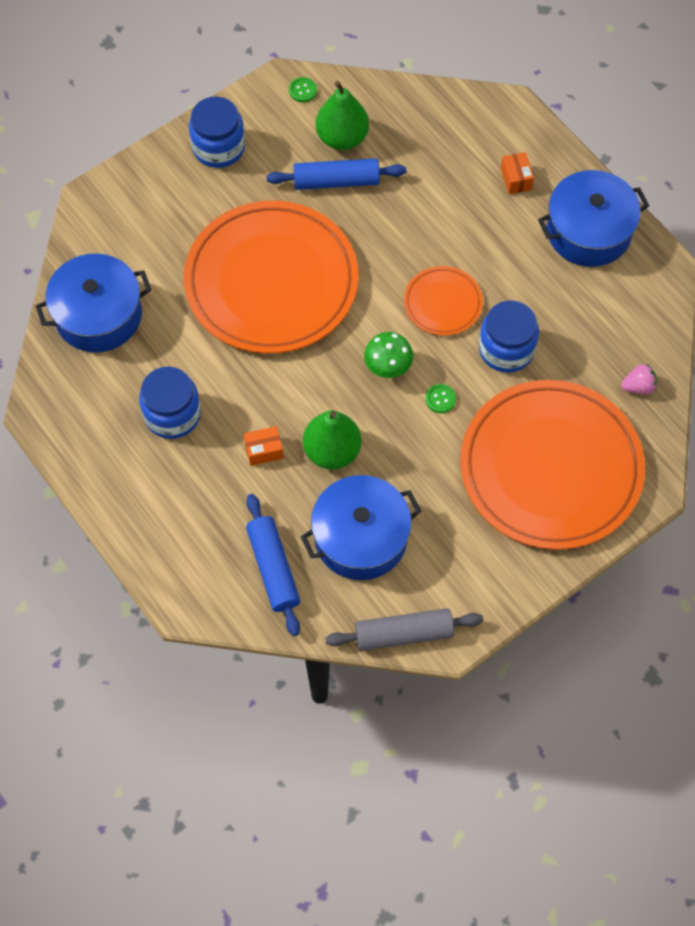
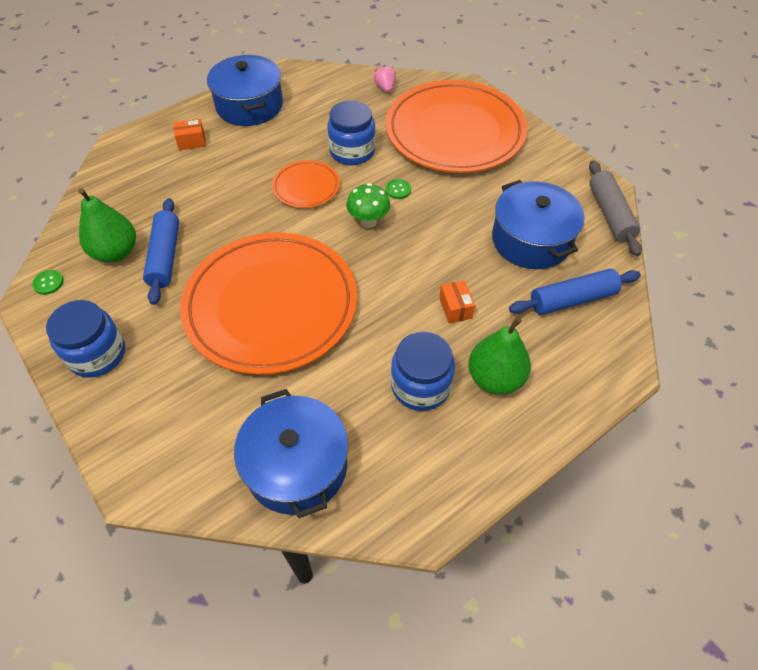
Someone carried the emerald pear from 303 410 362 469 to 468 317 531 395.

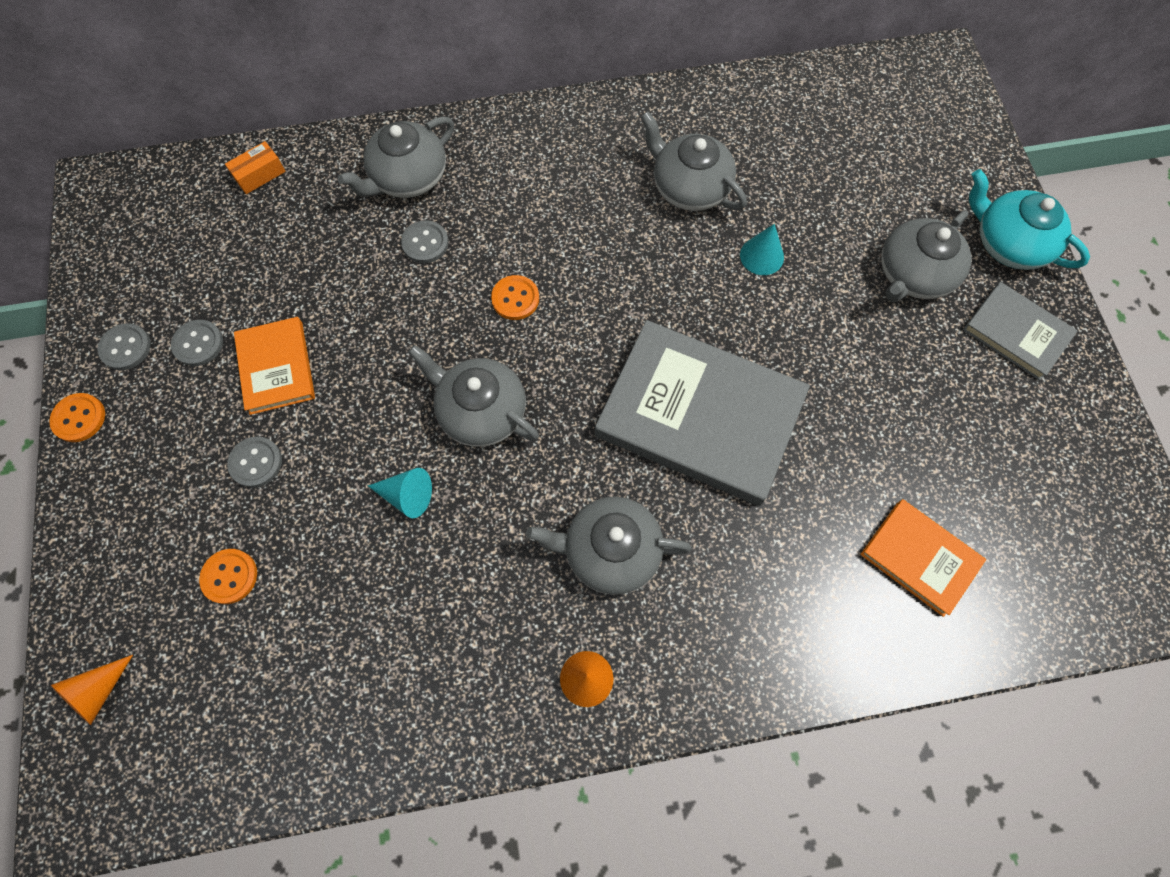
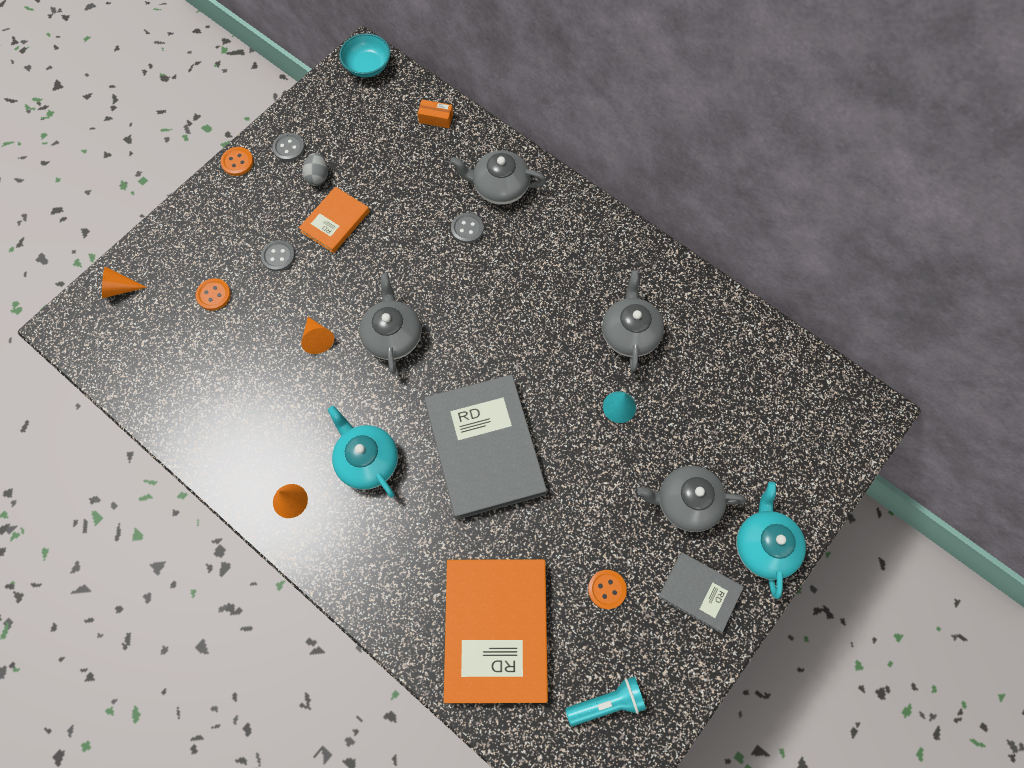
Someone put down the teal serving bowl at 339 33 390 77.
Someone put down the teal torch at 565 676 646 726.
Someone carried the orange-coloured shirt button from 491 275 539 320 to 588 570 627 609.
Someone swapped the grey shirt button at 171 320 223 366 for the grey egg at 302 153 328 186.
Someone repainted the teal solid cone at 368 468 432 518, which became the orange-coloured solid cone at 301 317 334 354.
Someone repainted the grey china teapot at 526 497 692 595, which became the teal china teapot at 328 406 398 497.
Someone rotated the grey hardcover at 963 282 1078 381 by 60 degrees counterclockwise.
Someone scaled the orange-coloured hardcover at 860 499 986 617 by 1.94.

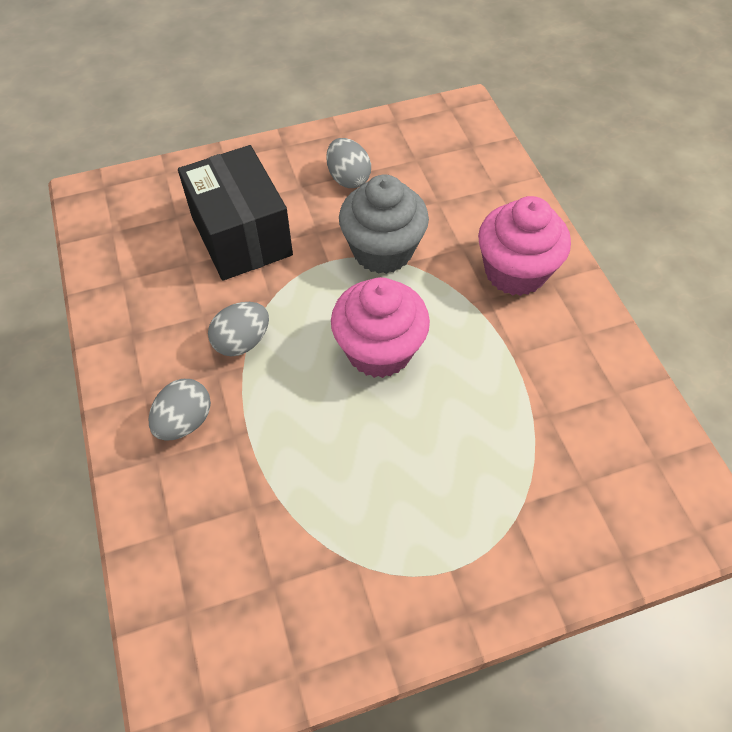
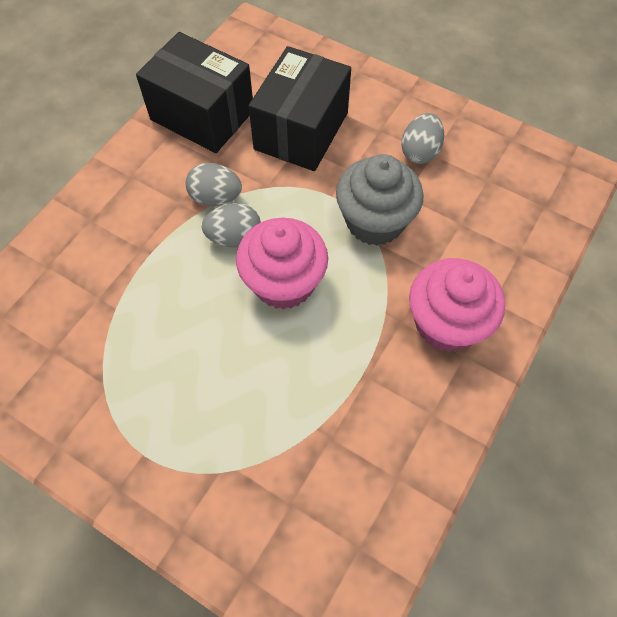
Someone put down the jet-black package at 136 32 253 153.
Someone carried the grey egg from 149 379 211 441 to 202 203 261 247.

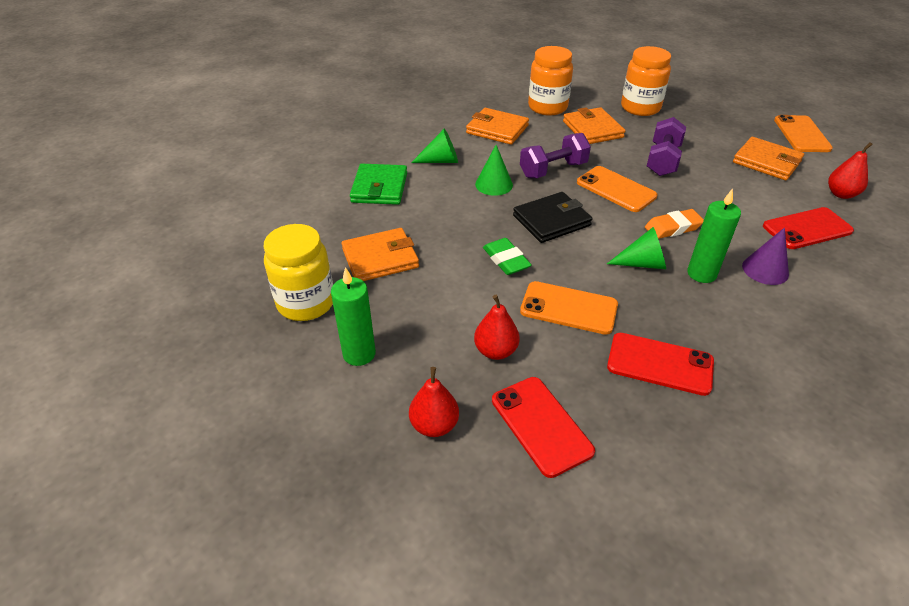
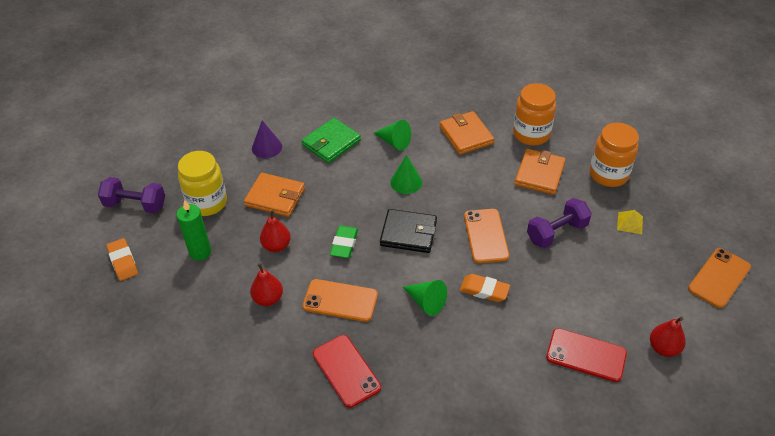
Someone took away the red phone at 492 377 595 478.
Someone took away the emerald pillar candle at 687 188 741 283.
Someone took away the orange-coloured wallet at 733 137 804 180.
Someone put down the orange-coloured eraser at 107 238 138 281.
Someone put down the yellow solid pyramid at 617 210 643 234.
Someone carried the red pear from 409 367 459 437 to 260 210 291 252.
Someone carried the royal purple free weight from 520 133 591 178 to 98 177 165 213.
Someone carried the royal purple solid cone from 742 227 789 285 to 252 120 282 158.
Someone rotated the orange-coloured phone at 520 281 618 335 by 45 degrees counterclockwise.

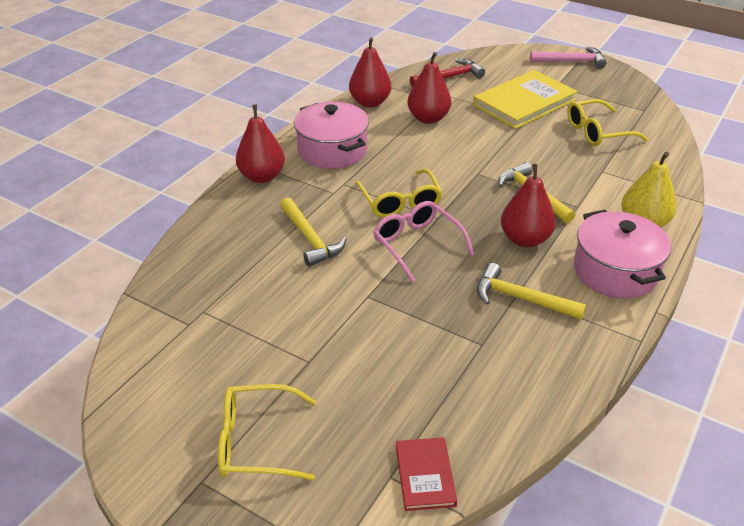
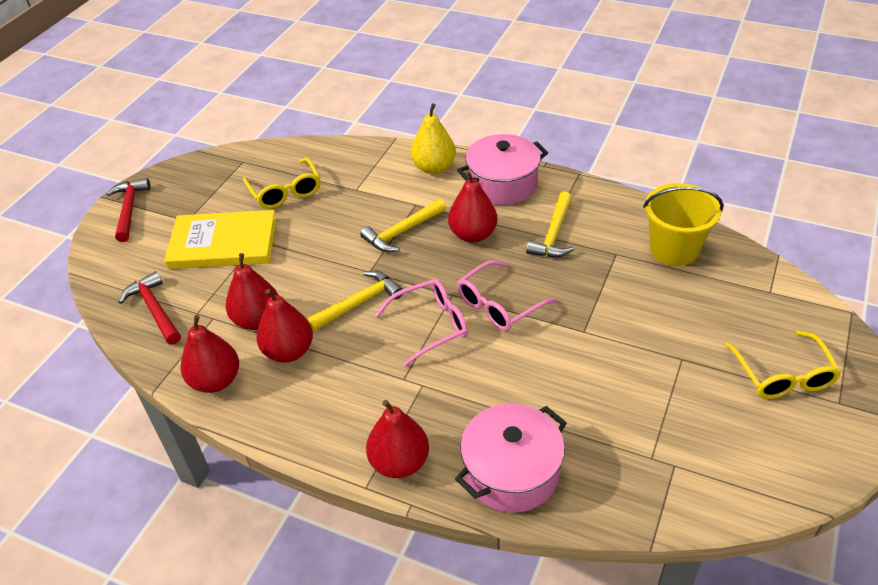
Someone took away the red hardcover at 396 437 457 511.
Someone put down the red pear at 256 289 313 363.
Someone put down the yellow sand bucket at 643 183 723 266.
Someone carried the yellow claw hammer from 280 198 347 267 to 306 271 403 331.
Someone carried the rosy pot from 294 102 369 169 to 455 403 567 513.
Someone repainted the yellow glasses at 355 169 443 218, which became the rosy glasses at 374 279 468 367.
Someone repainted the rosy claw hammer at 530 47 607 69, which became the red claw hammer at 106 178 150 242.
Someone rotated the yellow hardcover at 473 70 577 129 by 45 degrees counterclockwise.

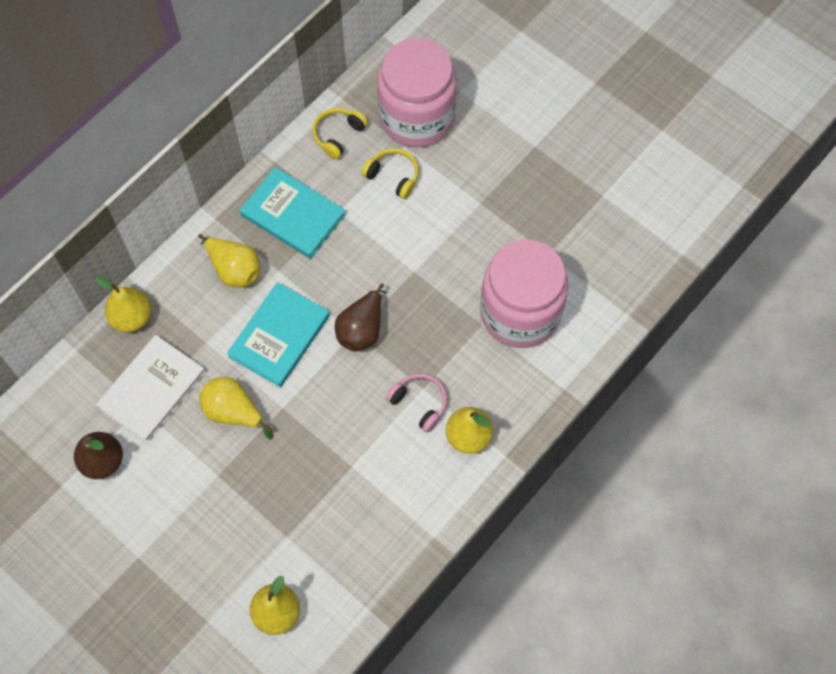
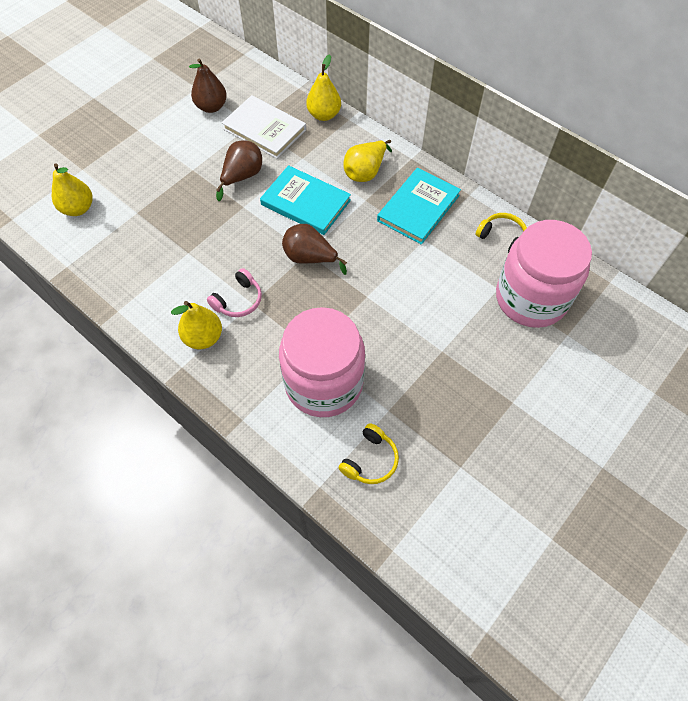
Someone carried the yellow headset from 362 148 419 199 to 339 423 399 484.
Someone repainted the yellow pear at 199 377 273 439, which became the brown pear at 216 140 262 201.

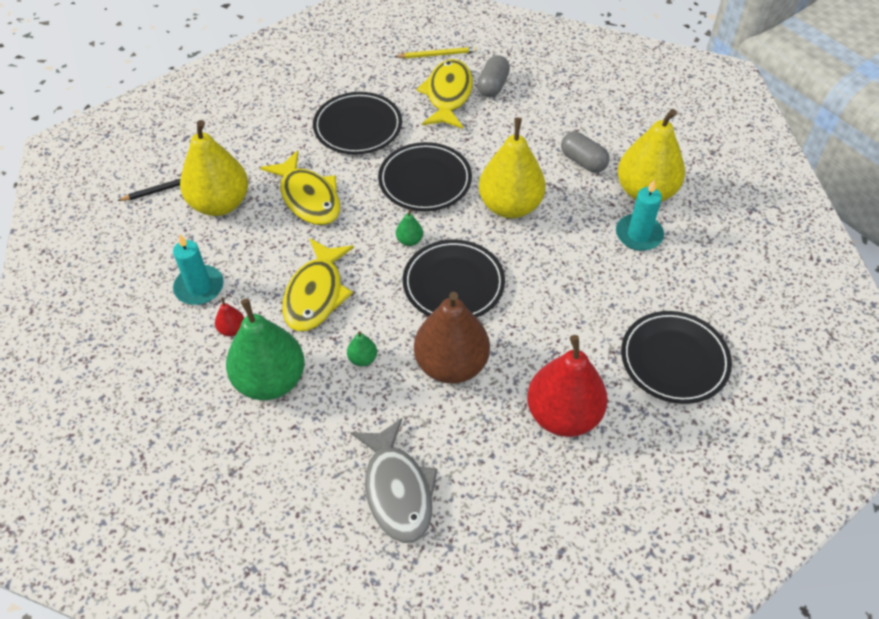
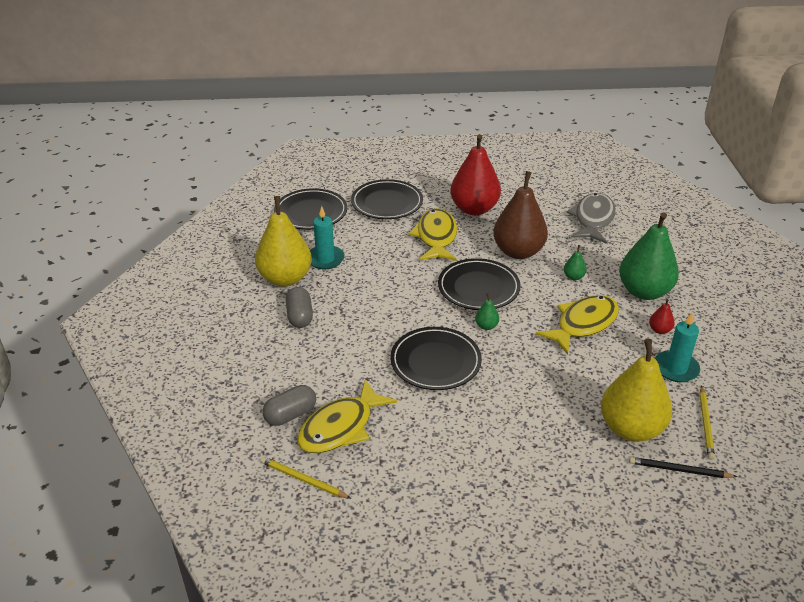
Someone took away the yellow pear at 479 118 546 218.
Someone put down the yellow pencil at 700 386 715 460.
Someone carried the yellow fish figure from 260 150 340 225 to 409 208 457 261.
Someone carried the jet-black plate from 313 92 402 154 to 274 188 347 230.

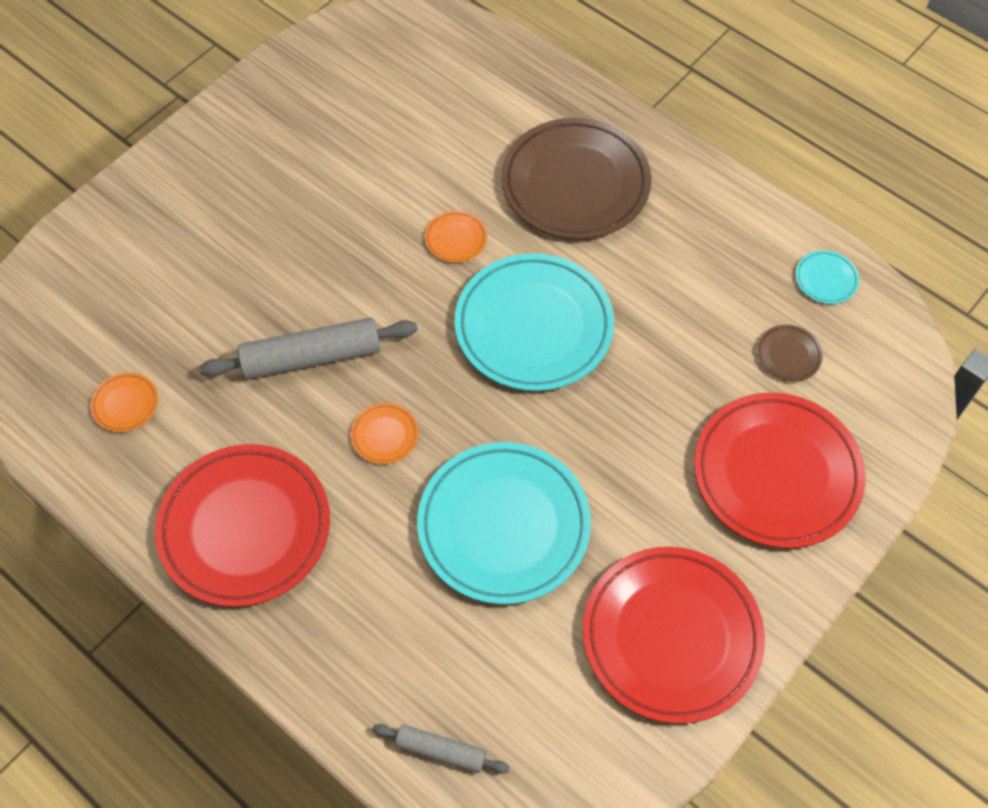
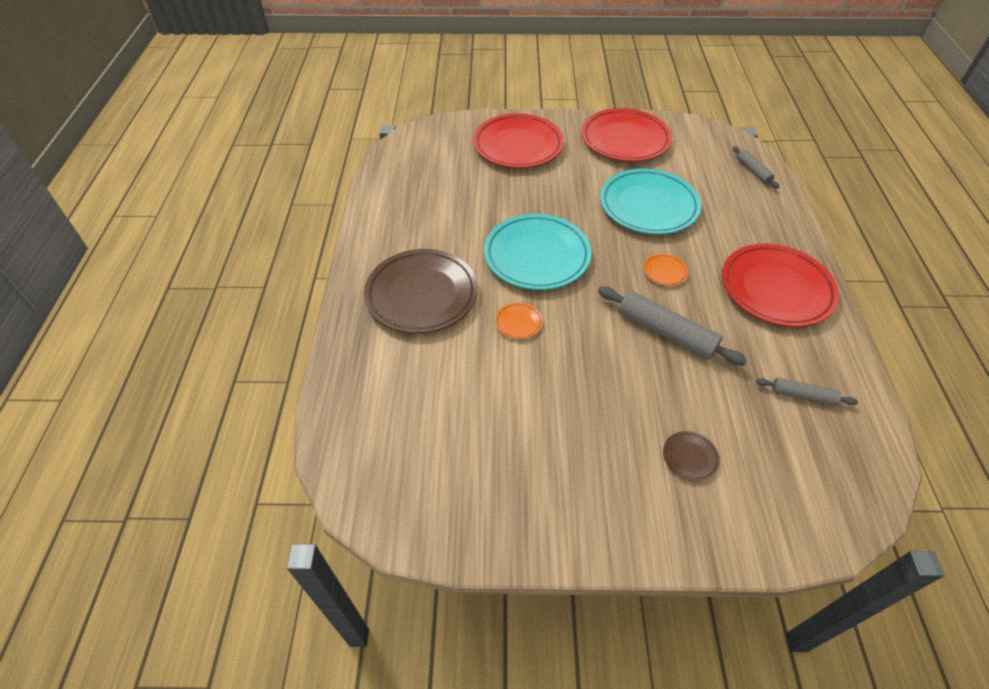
Someone took away the teal plate at 796 250 860 304.
Someone carried the brown plate from 757 325 823 382 to 663 431 720 481.
Someone swapped the orange-coloured plate at 91 373 158 432 for the grey dough roller at 756 377 858 406.

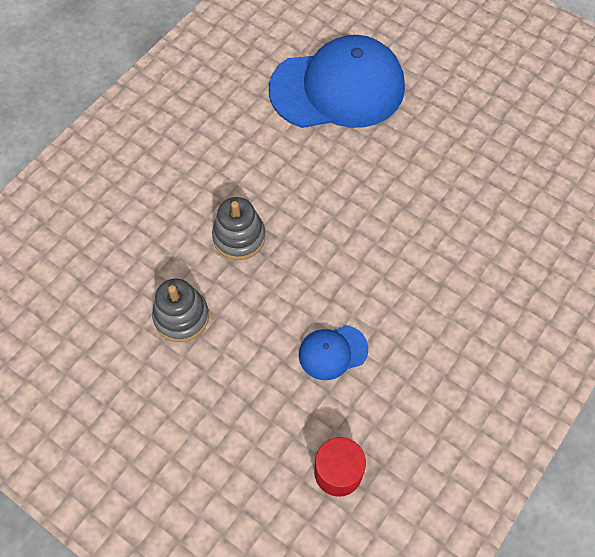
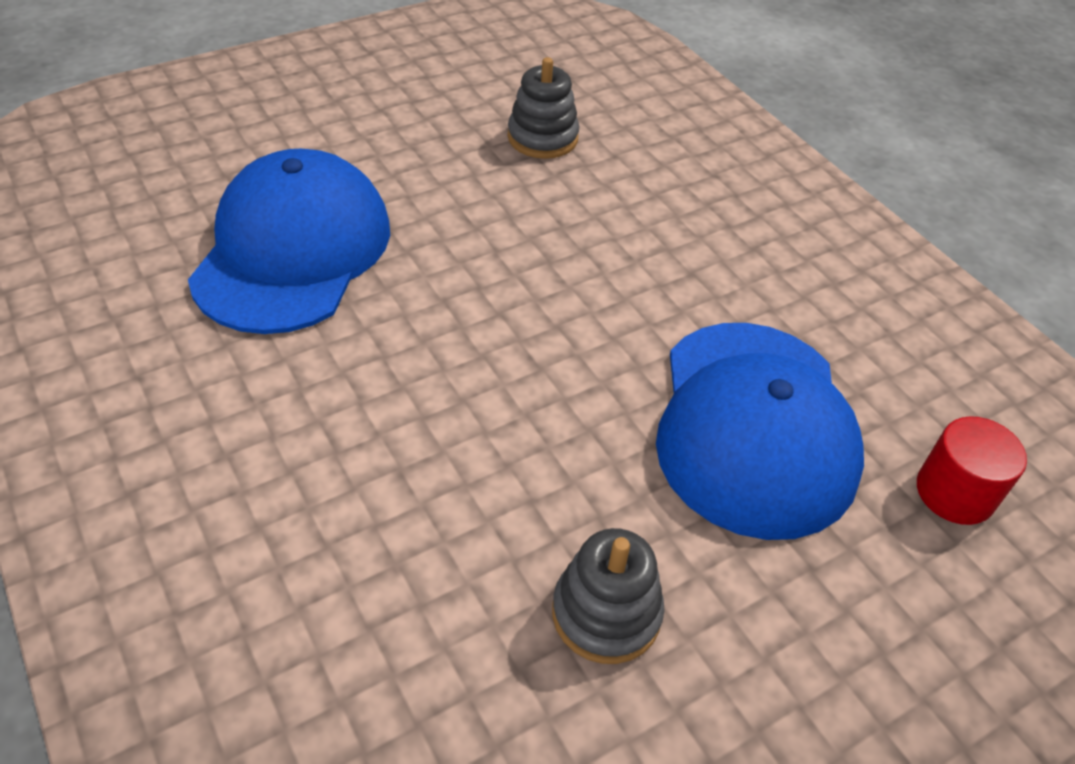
Someone carried the grey stacking rings from 212 197 265 260 to 508 57 579 159.
Someone scaled the royal blue baseball cap at 299 325 368 380 by 2.28.

